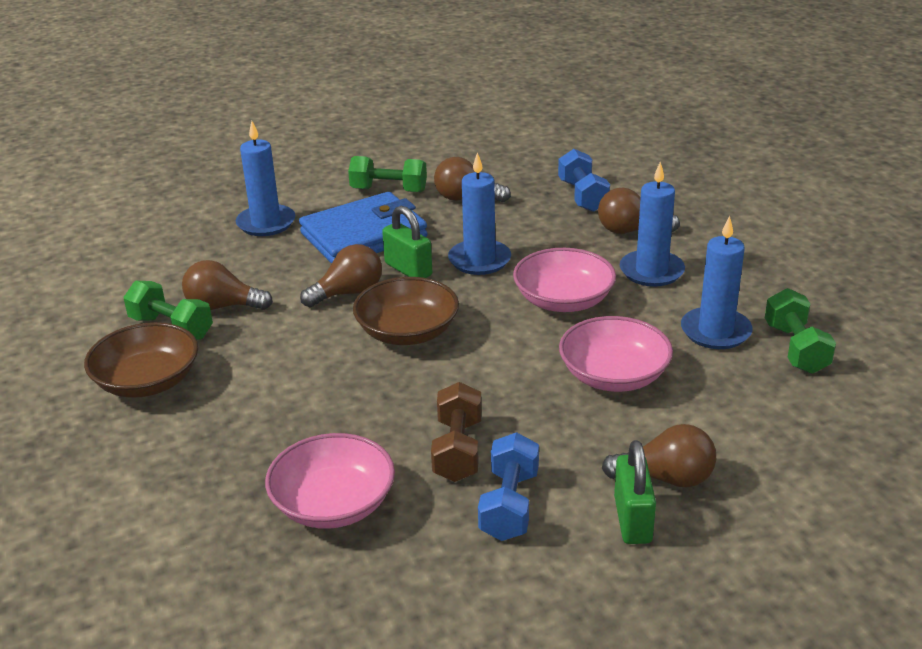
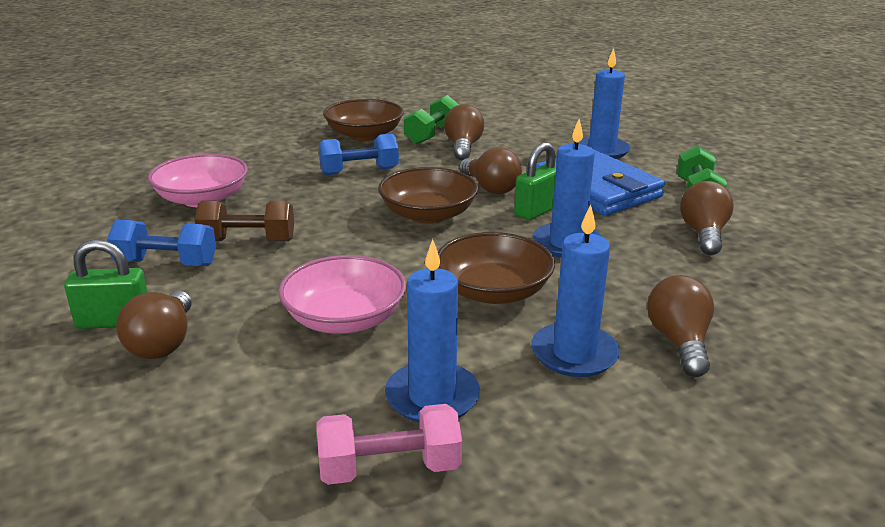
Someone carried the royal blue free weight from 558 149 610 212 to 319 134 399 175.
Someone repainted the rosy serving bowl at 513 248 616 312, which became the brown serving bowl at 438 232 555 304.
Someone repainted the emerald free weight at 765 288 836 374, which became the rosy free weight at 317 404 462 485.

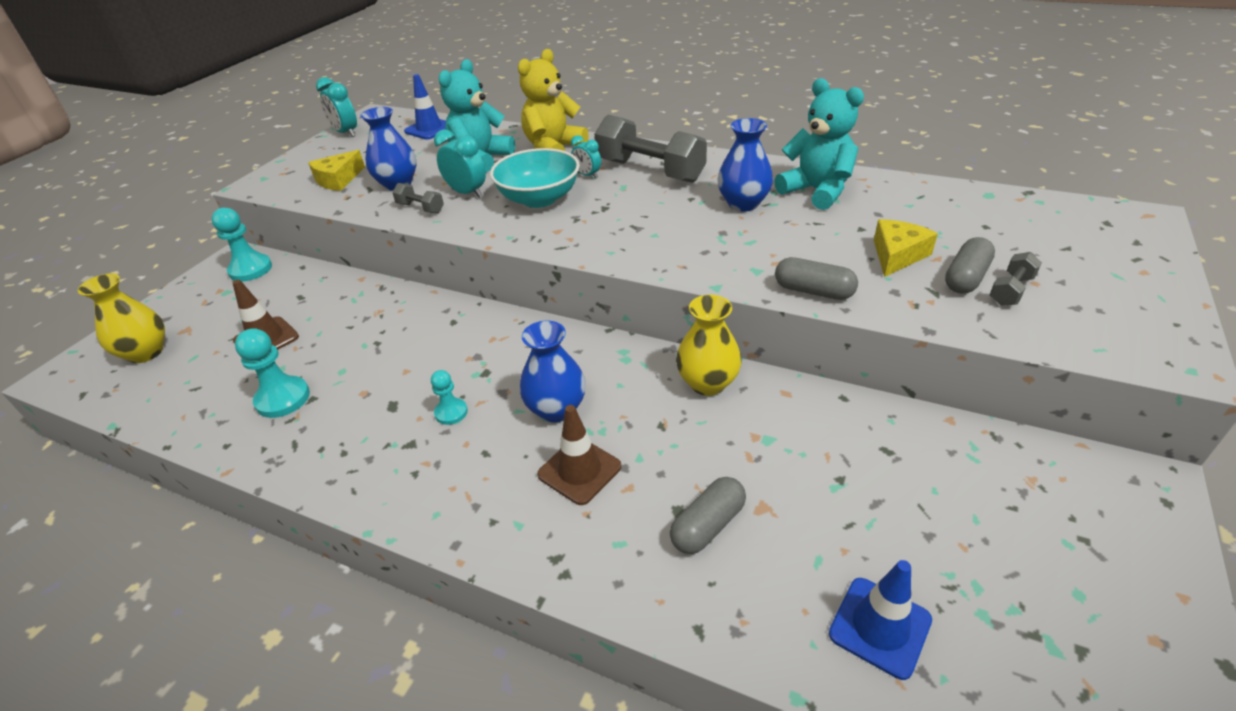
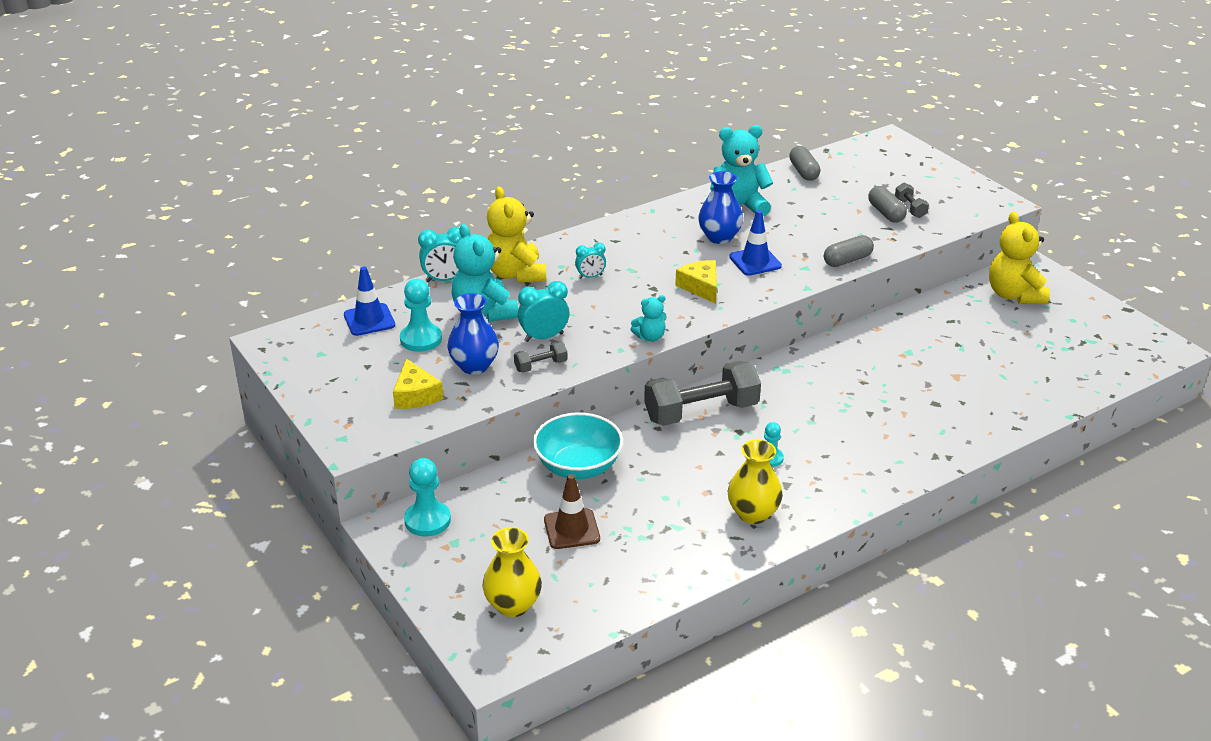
Someone took away the royal blue flower vase at 519 321 586 422.
Someone took away the brown traffic cone at 537 405 621 505.
Someone put down the teal teddy bear at 630 295 667 341.
Someone put down the yellow teddy bear at 989 211 1050 304.
Someone carried the teal game pawn from 235 328 310 418 to 400 279 442 352.
Someone carried the teal alarm clock from 316 77 357 137 to 418 227 462 282.
Someone carried the teal serving bowl from 490 148 580 208 to 533 412 623 479.
Someone carried the grey free weight from 595 115 707 183 to 644 361 761 426.
Someone carried the grey pill from 670 477 746 554 to 789 146 820 181.
Someone carried the yellow flower vase from 676 295 742 396 to 728 439 783 524.
Someone carried the royal blue traffic cone from 829 560 932 680 to 729 210 782 276.
Someone carried the yellow piece of cheese from 874 219 938 277 to 675 260 717 304.

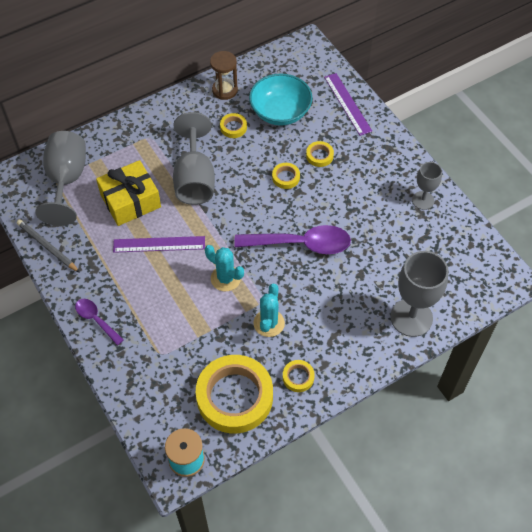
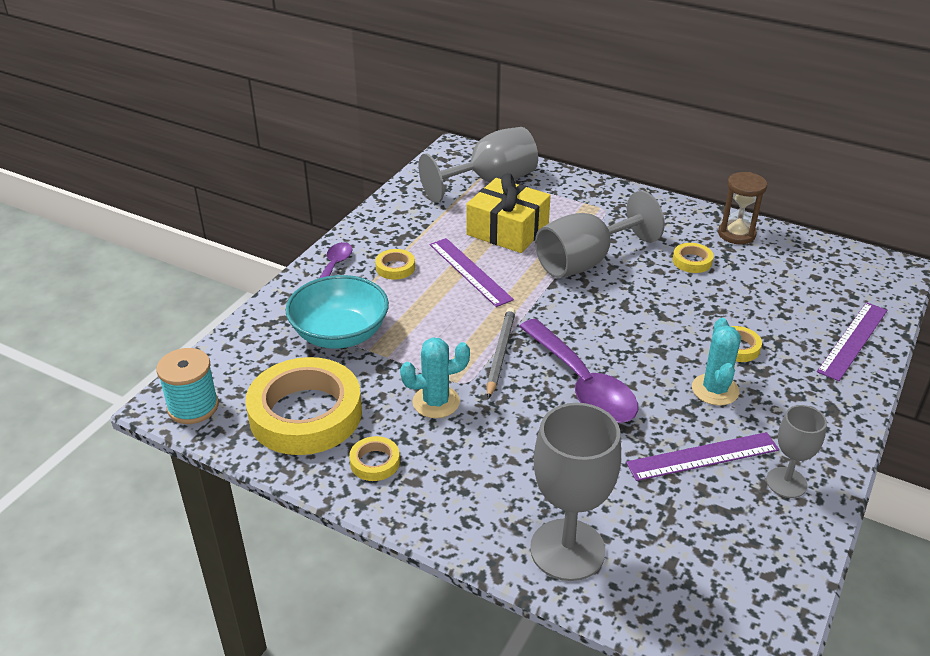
Someone put down the royal purple measuring stick at 626 432 779 481.
Someone carried the grey pencil from 17 219 80 273 to 487 308 516 399.
Someone carried the teal cactus from 205 245 244 291 to 692 318 741 406.
Someone carried the teal serving bowl from 249 74 313 126 to 285 275 389 349.
Someone carried the yellow sticky tape from 272 163 300 189 to 375 249 415 280.

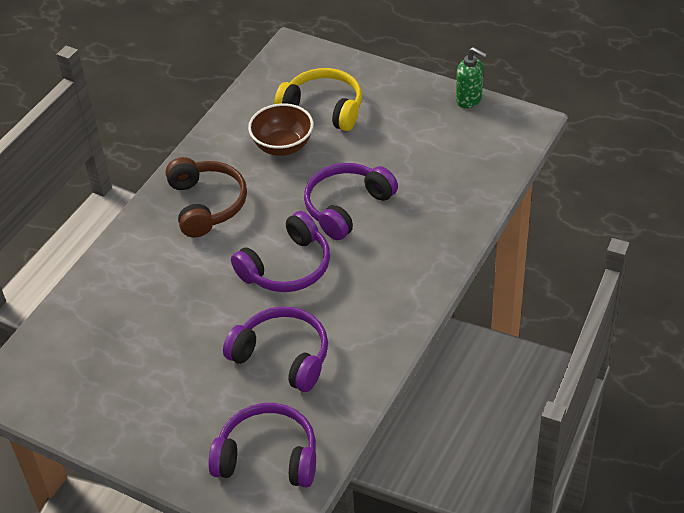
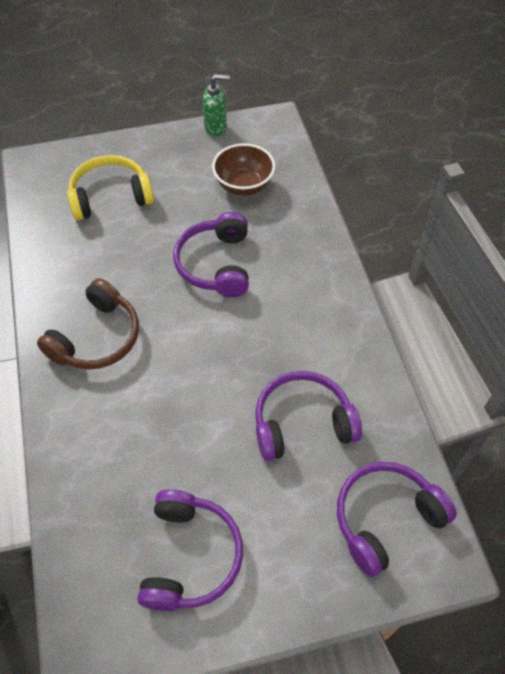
Someone carried the royal purple headset from 231 211 330 292 to 137 489 243 611.
Someone carried the brown serving bowl from 248 103 314 156 to 212 143 275 196.
Someone rotated the brown headset at 165 157 247 237 by 90 degrees clockwise.

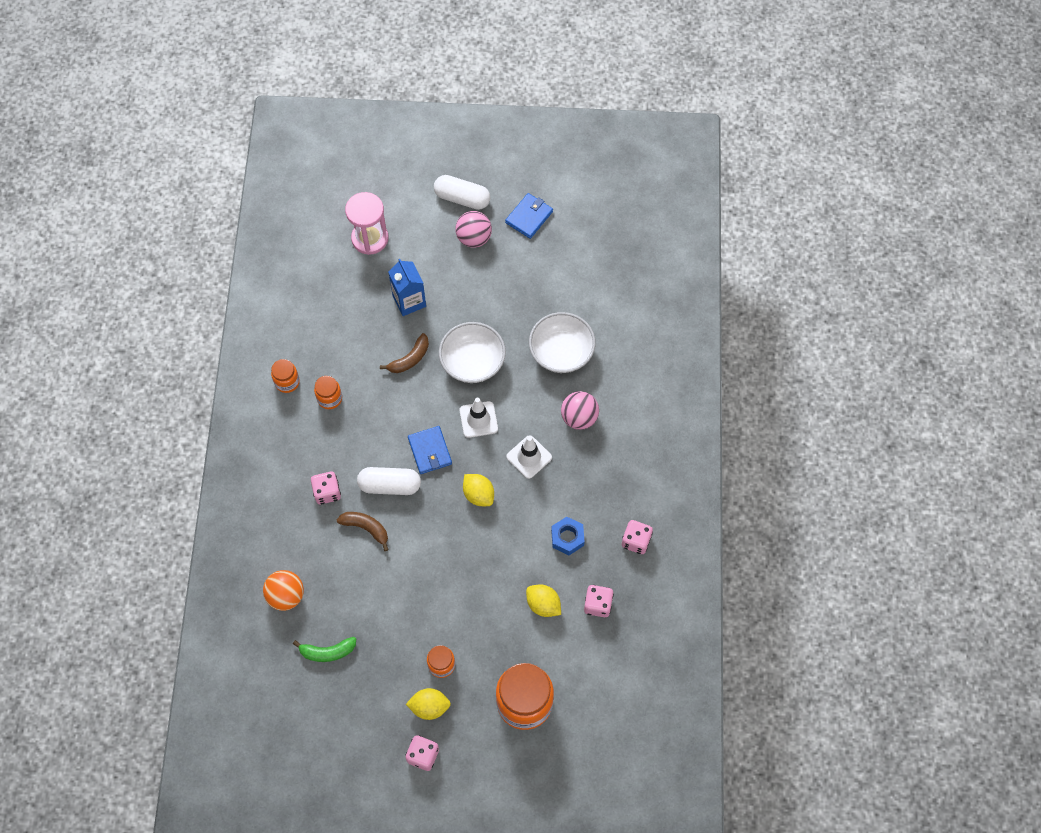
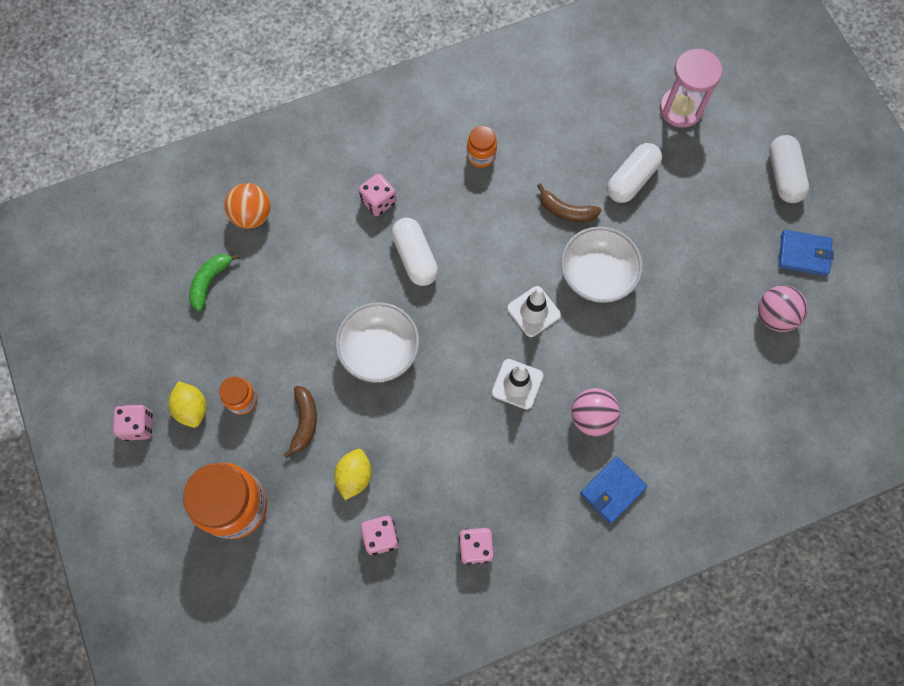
Someone took away the orange-coloured jar at 271 359 300 393.
Someone took away the yellow citrus fruit at 463 474 494 506.
Someone took away the royal blue hexagon nut at 551 517 585 555.
Someone carried the brown banana fruit from 337 512 389 551 to 283 386 317 459.
Someone carried the royal blue wallet from 408 426 452 474 to 580 456 647 524.
Someone carried the rosy play ball from 455 211 492 248 to 758 285 808 332.
Someone carried the white serving bowl from 529 312 596 373 to 335 302 420 383.
Someone swapped the royal blue juice carton at 388 259 426 316 for the white pill at 607 143 662 203.
Someone rotated the emerald banana fruit at 293 637 356 662 by 60 degrees clockwise.

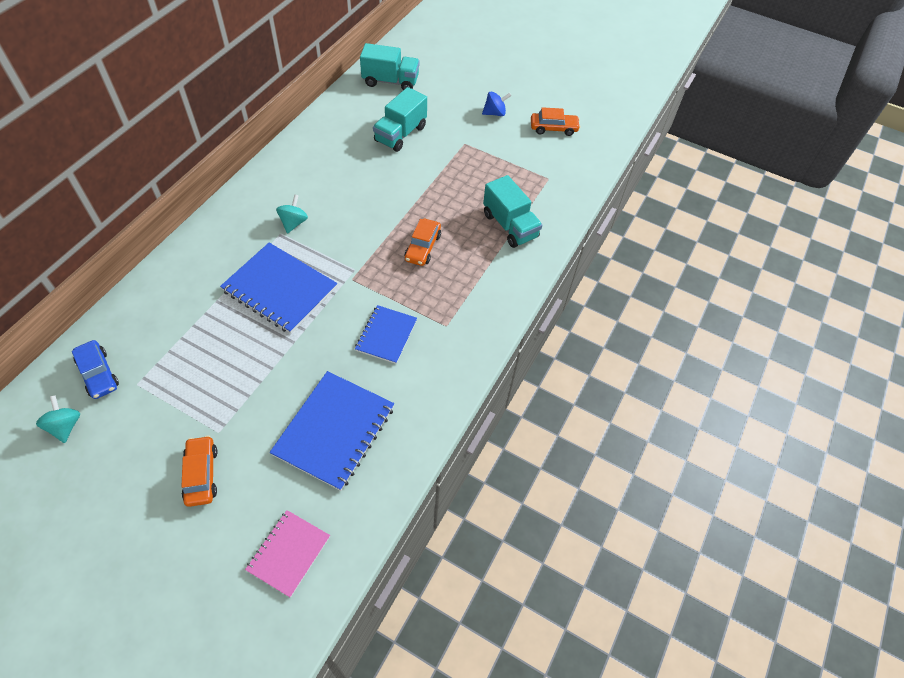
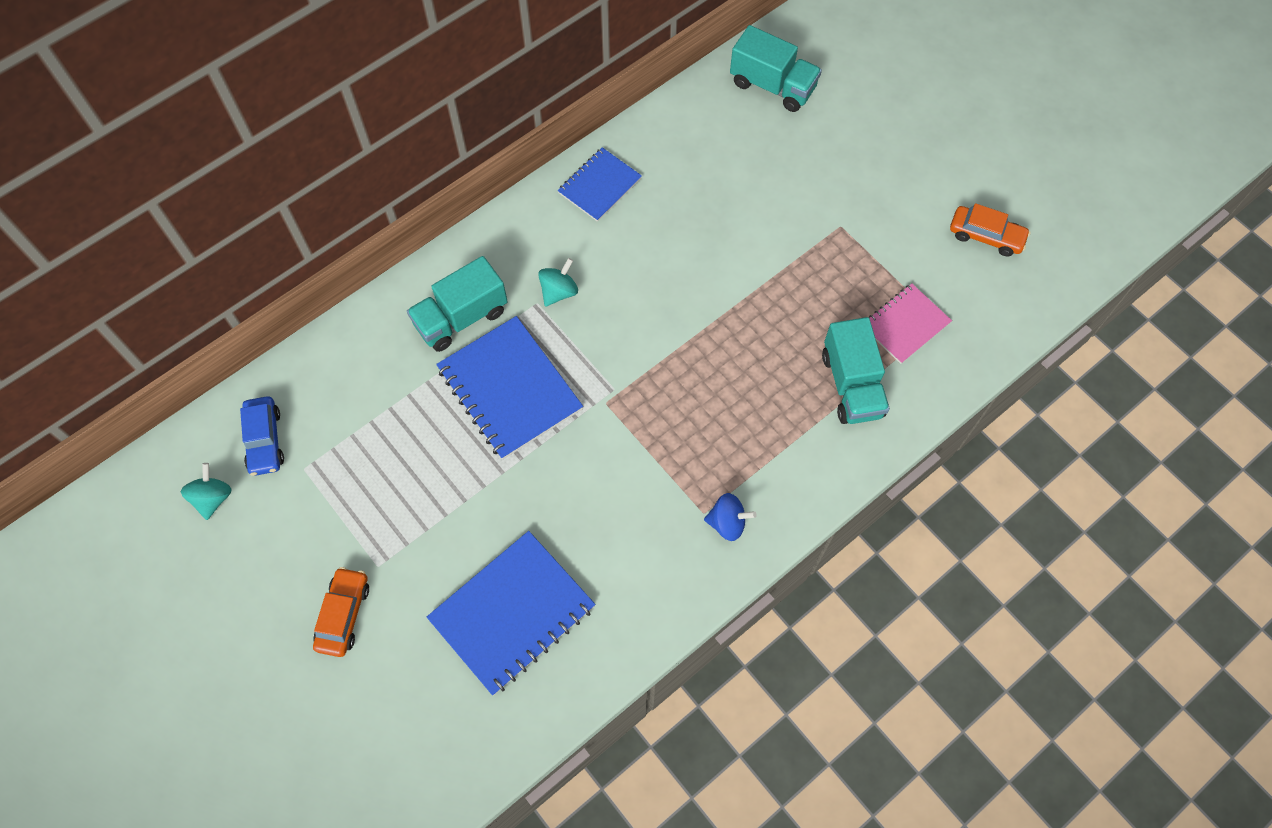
Someone took away the orange-coloured toy car at 405 219 441 266.
Someone carried the rosy notepad from 245 510 330 598 to 869 284 952 364.
Someone carried the royal blue notepad from 355 305 417 364 to 558 147 642 222.
Someone carried the teal toy truck from 373 87 427 152 to 407 256 508 352.
Someone carried the royal blue toy top from 482 91 511 116 to 704 493 756 541.

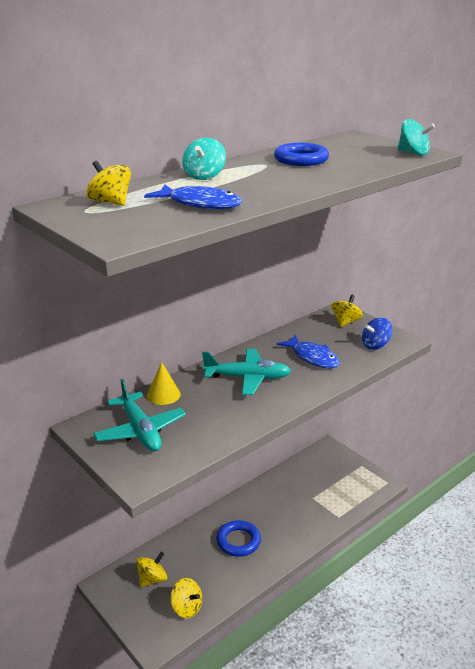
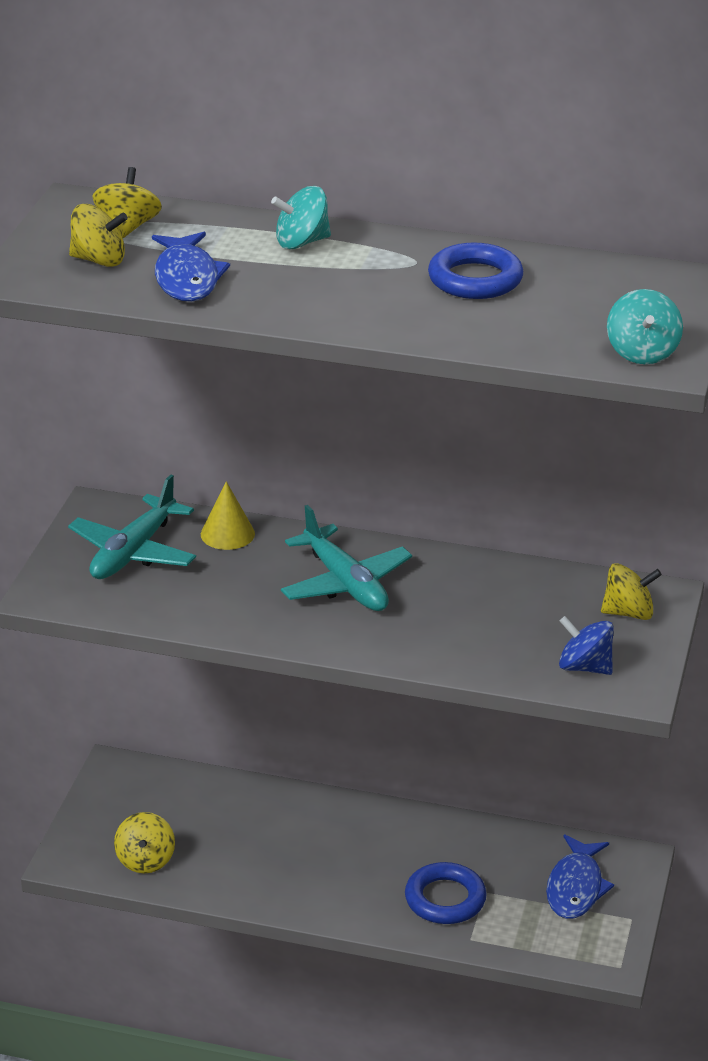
Someone carried the yellow toy top from 136 552 167 587 to 69 204 128 267.
Someone carried the royal blue hoop from 216 520 261 557 to 405 862 487 924.
Someone carried the royal blue fish figure from 276 335 340 368 to 546 835 614 919.

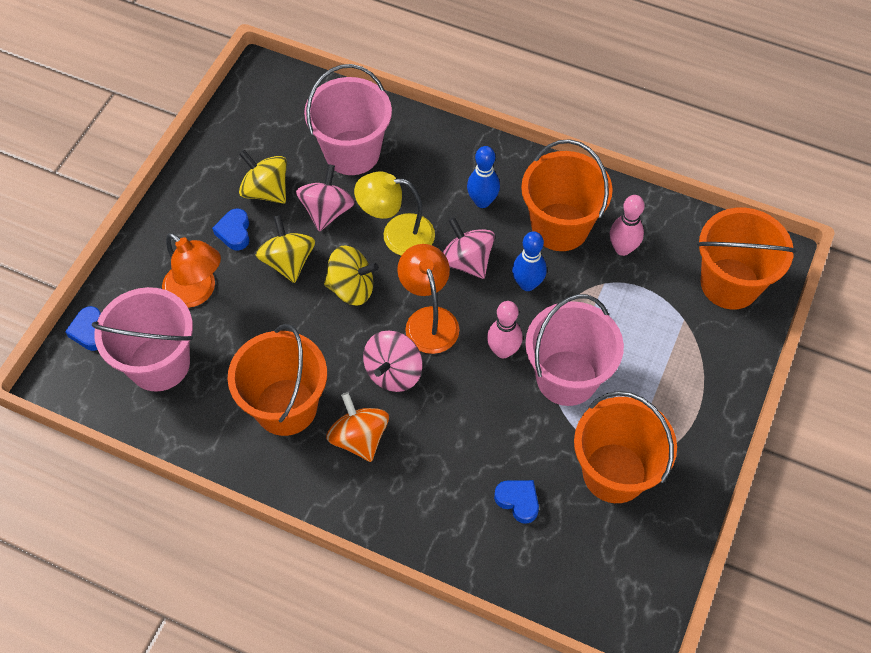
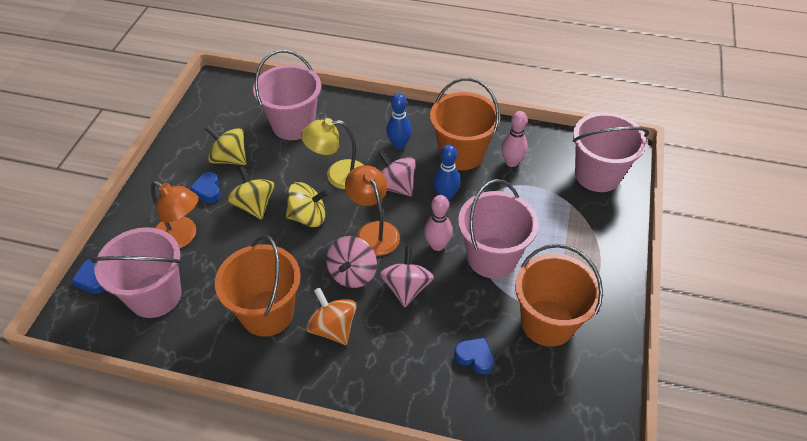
Someone carried the rosy toy top from 296 164 355 232 to 380 246 434 307.
Someone repainted the orange-coloured sand bucket at 697 208 797 309, which became the rosy sand bucket at 573 112 649 192.

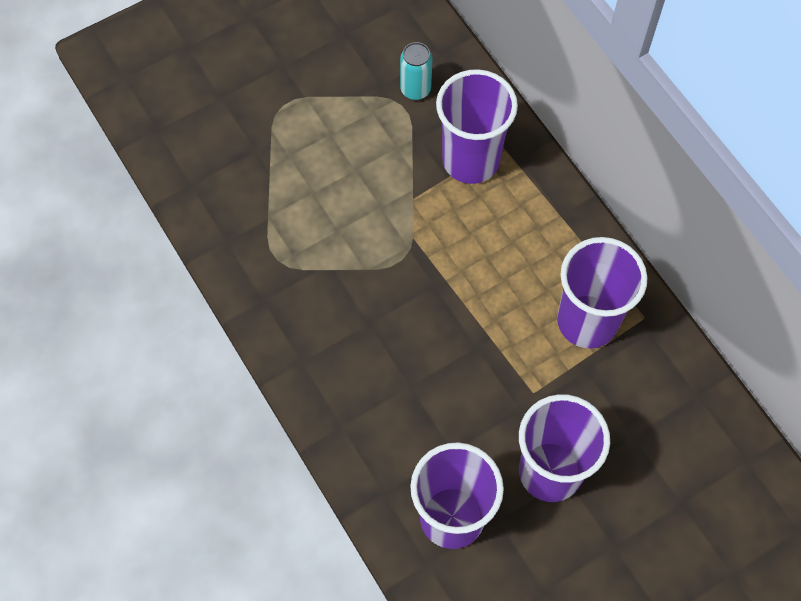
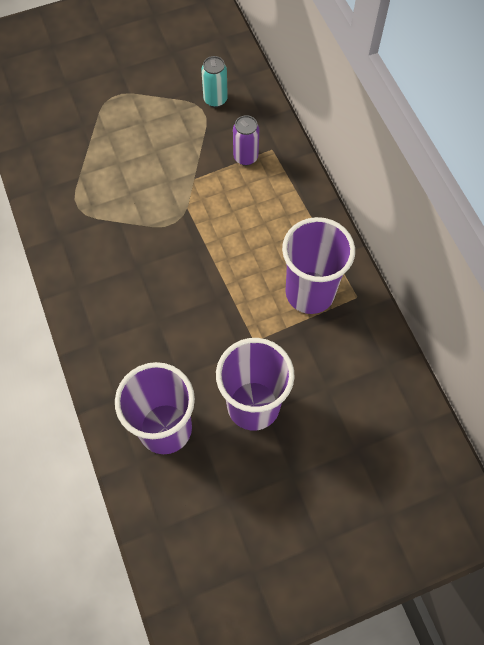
Someone swapped the royal purple cup at 436 69 518 184 for the royal purple can at 233 115 259 166.

